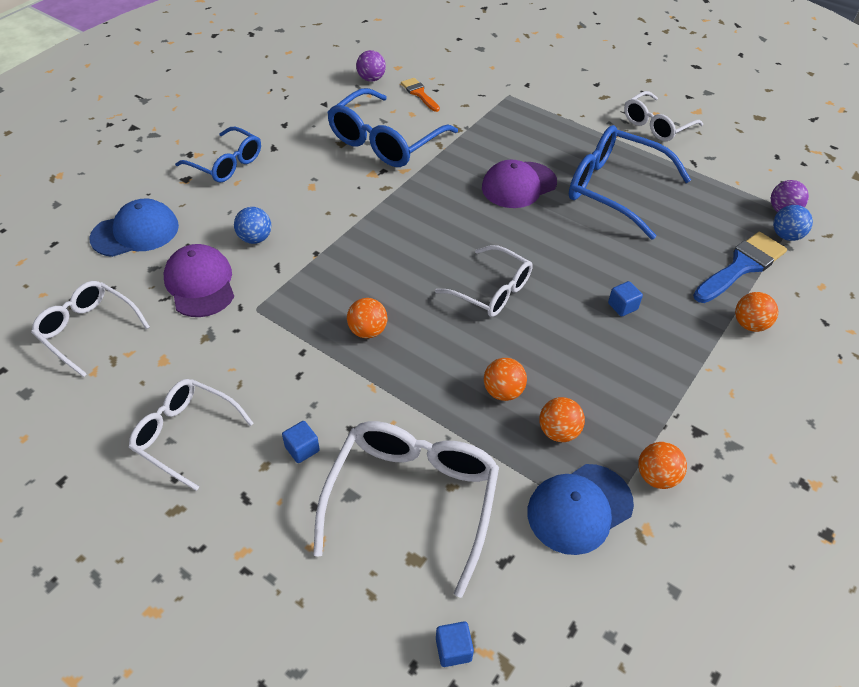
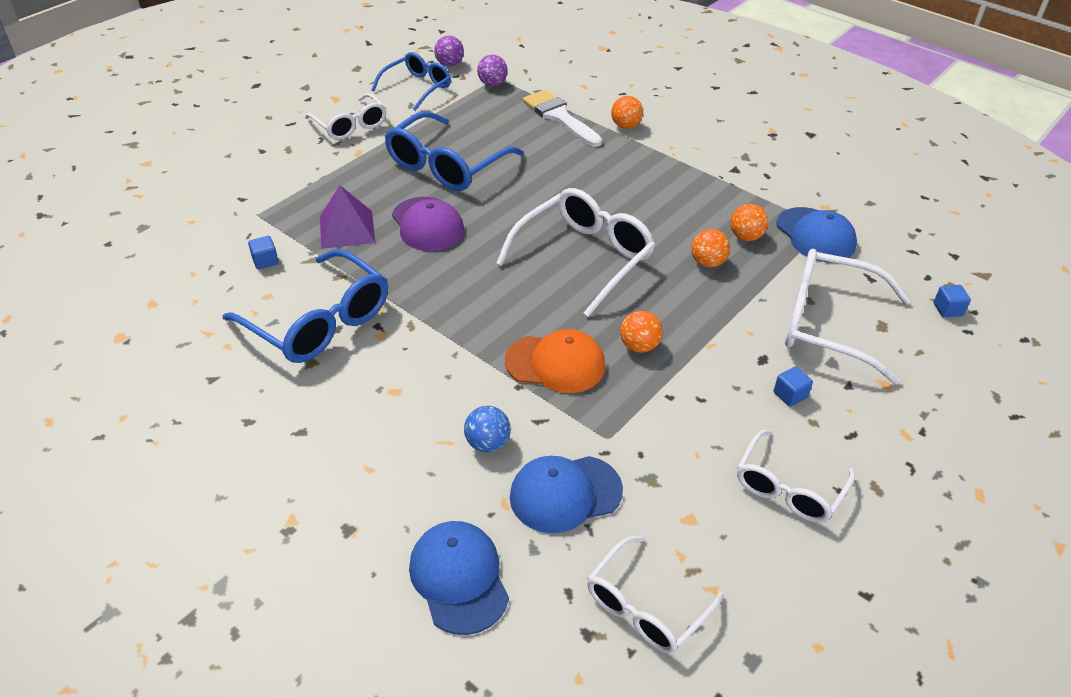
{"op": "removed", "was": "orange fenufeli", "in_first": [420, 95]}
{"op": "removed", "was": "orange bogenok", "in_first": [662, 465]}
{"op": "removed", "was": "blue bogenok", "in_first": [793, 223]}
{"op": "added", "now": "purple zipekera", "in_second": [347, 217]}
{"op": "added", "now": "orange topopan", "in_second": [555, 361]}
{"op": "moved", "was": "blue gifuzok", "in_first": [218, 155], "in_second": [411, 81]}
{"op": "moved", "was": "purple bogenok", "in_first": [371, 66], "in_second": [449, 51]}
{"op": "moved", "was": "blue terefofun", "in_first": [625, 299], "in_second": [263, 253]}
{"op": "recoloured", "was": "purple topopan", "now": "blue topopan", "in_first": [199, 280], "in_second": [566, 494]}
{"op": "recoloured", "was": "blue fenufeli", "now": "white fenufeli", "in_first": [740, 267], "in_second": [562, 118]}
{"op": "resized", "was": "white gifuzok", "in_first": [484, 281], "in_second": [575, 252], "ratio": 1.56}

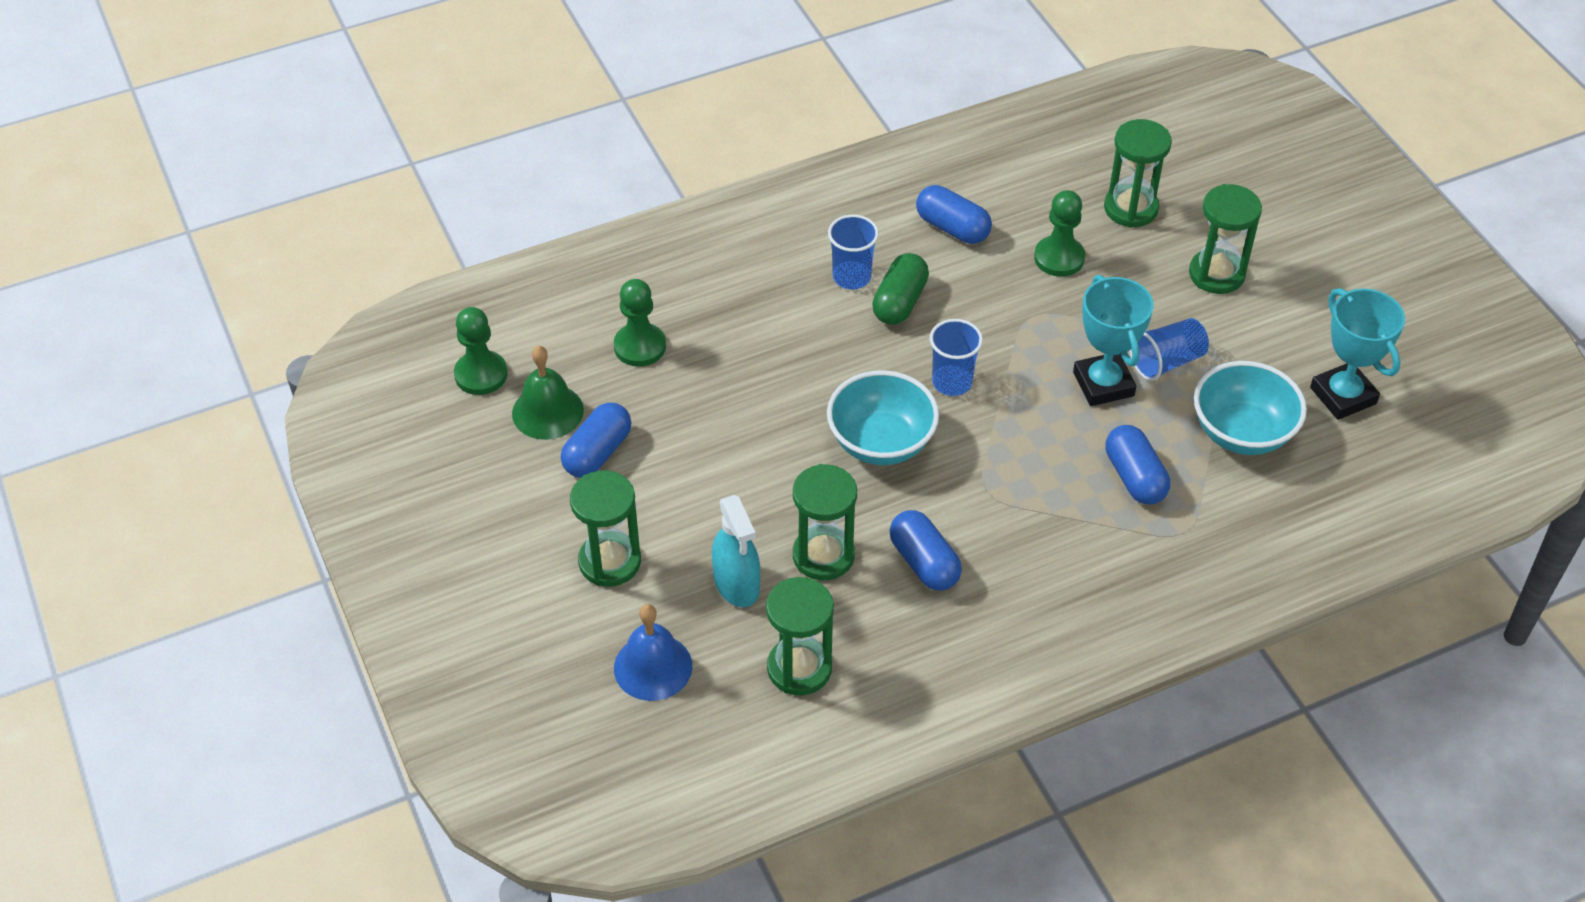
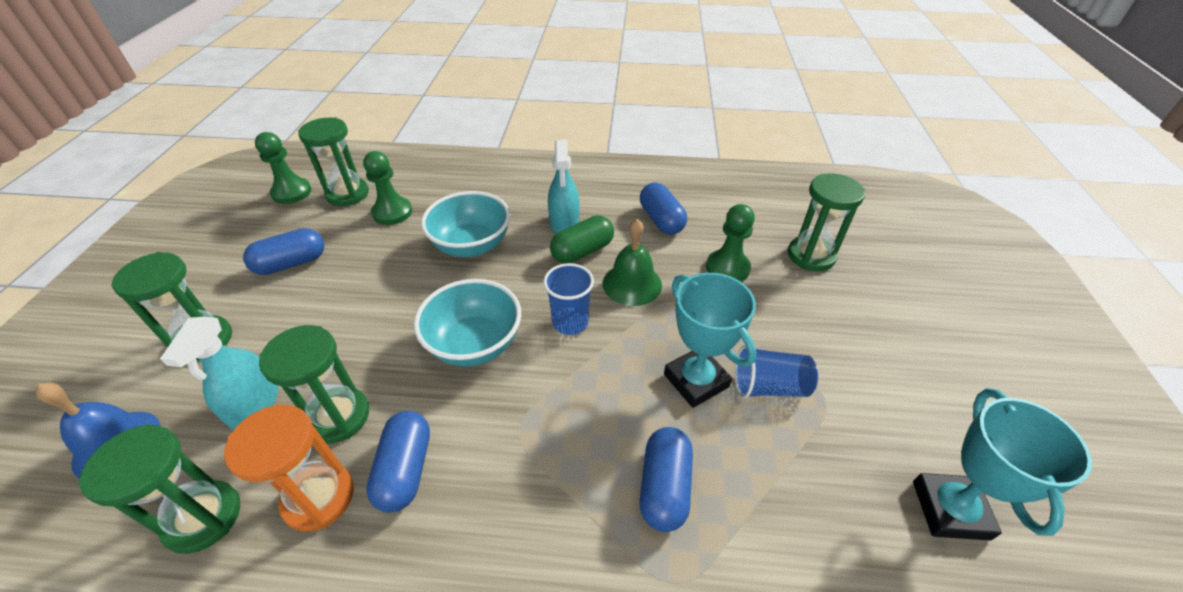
{"op": "added", "now": "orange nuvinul", "in_second": [289, 468]}
{"op": "moved", "was": "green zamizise", "in_first": [548, 393], "in_second": [632, 262]}
{"op": "moved", "was": "green nuvinul", "in_first": [1225, 239], "in_second": [333, 161]}
{"op": "moved", "was": "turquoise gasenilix", "in_first": [1250, 408], "in_second": [466, 224]}
{"op": "replaced", "was": "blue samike", "now": "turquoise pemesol", "in_first": [853, 252], "in_second": [564, 187]}
{"op": "turned", "was": "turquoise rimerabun", "in_first": [1113, 340], "in_second": [710, 340], "clockwise": -45}

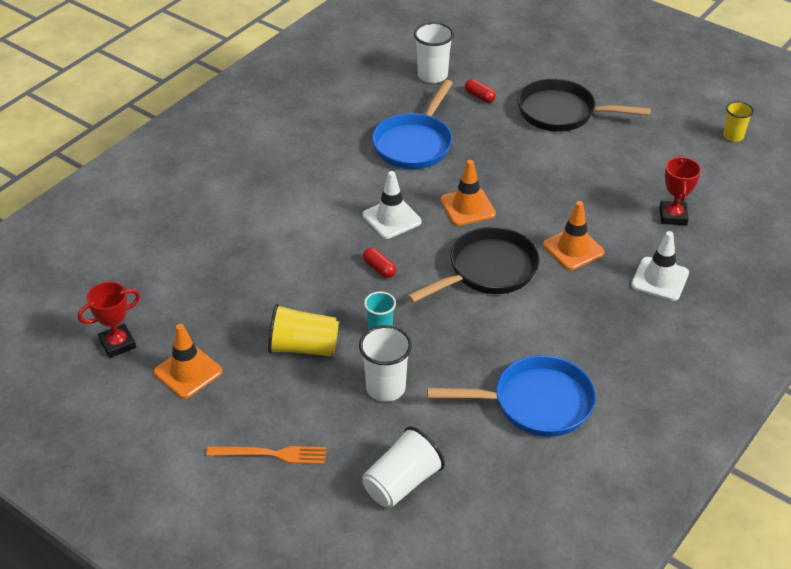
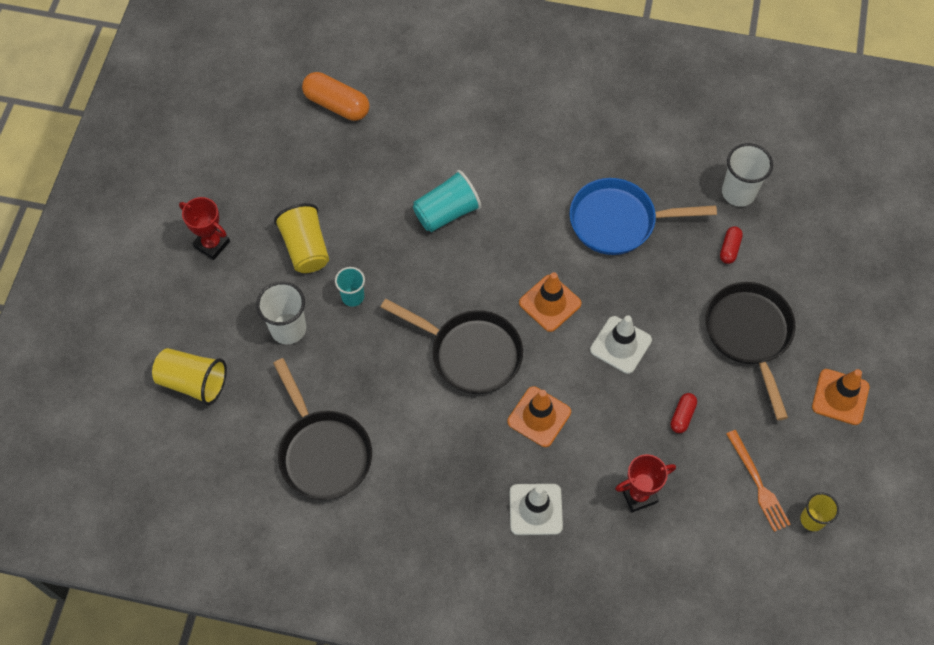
{"op": "added", "now": "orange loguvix", "in_second": [336, 96]}
{"op": "added", "now": "turquoise samike", "in_second": [447, 201]}
{"op": "moved", "was": "red rimerabun", "in_first": [109, 320], "in_second": [204, 228]}
{"op": "moved", "was": "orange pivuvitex", "in_first": [188, 361], "in_second": [840, 397]}
{"op": "moved", "was": "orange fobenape", "in_first": [266, 455], "in_second": [758, 481]}
{"op": "moved", "was": "white pivuvitex", "in_first": [391, 205], "in_second": [621, 344]}
{"op": "moved", "was": "red loguvix", "in_first": [379, 263], "in_second": [683, 413]}
{"op": "recoloured", "was": "white samike", "now": "yellow samike", "in_first": [403, 467], "in_second": [189, 376]}
{"op": "recoloured", "was": "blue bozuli", "now": "black bozuli", "in_first": [511, 396], "in_second": [322, 429]}

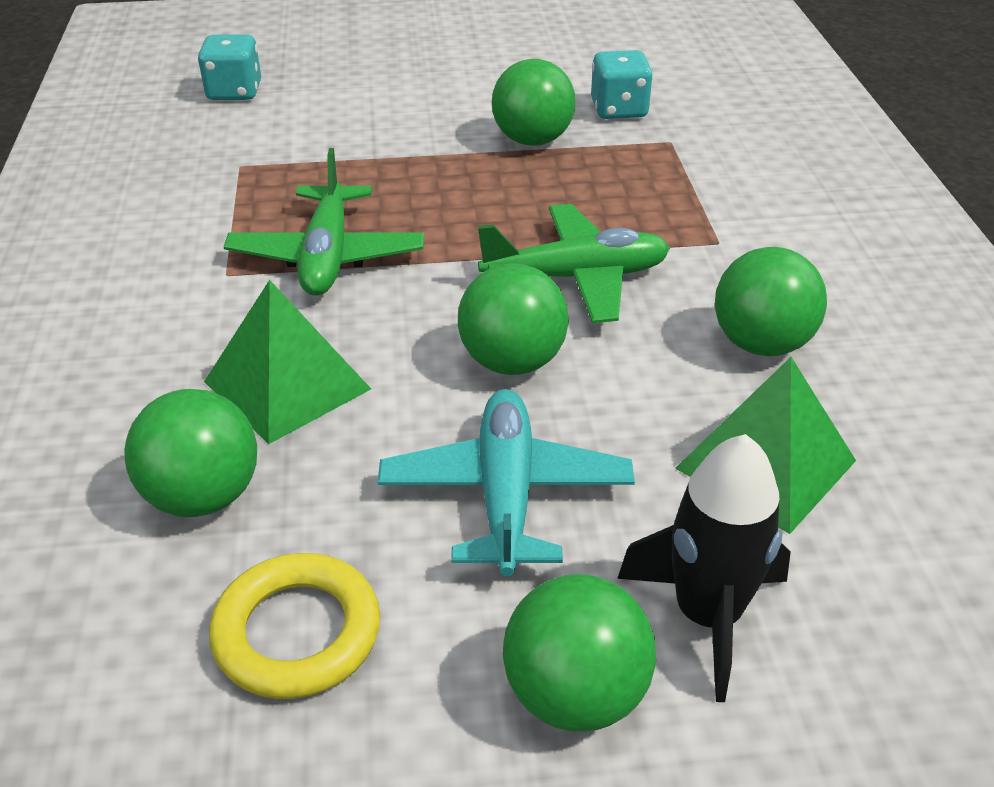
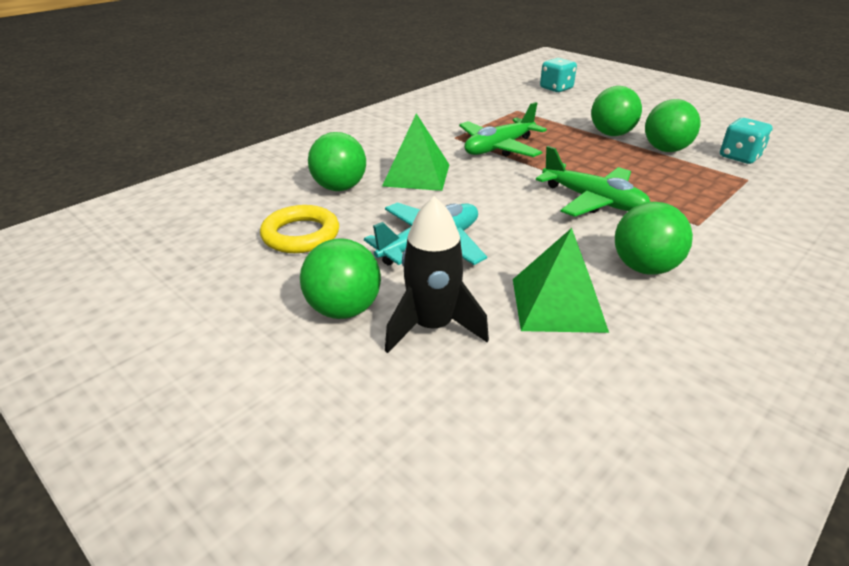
{"op": "moved", "was": "green bogenok", "in_first": [513, 319], "in_second": [616, 111]}

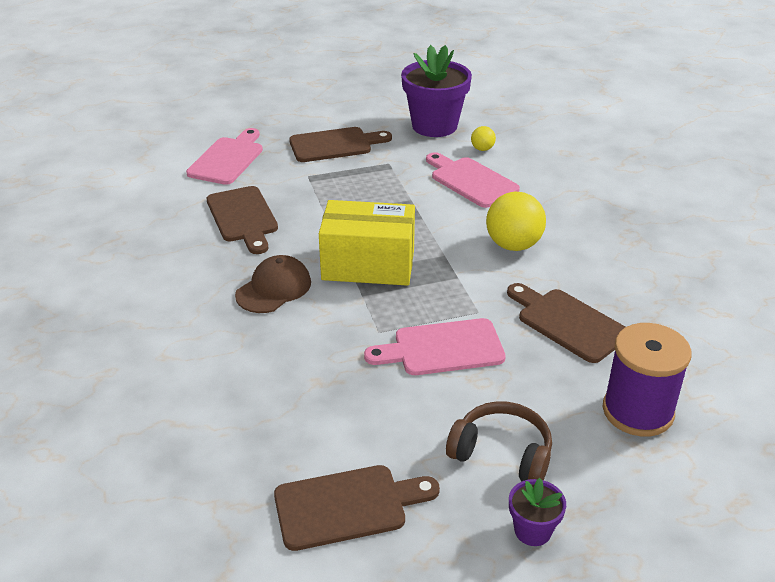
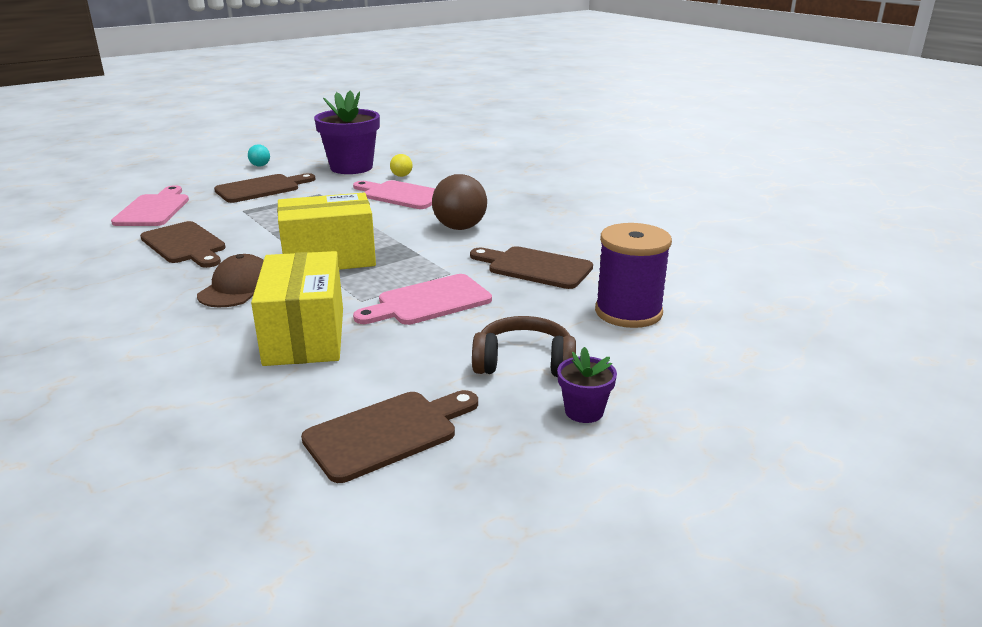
{"op": "added", "now": "turquoise bogenok", "in_second": [259, 155]}
{"op": "added", "now": "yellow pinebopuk", "in_second": [297, 308]}
{"op": "recoloured", "was": "yellow bogenok", "now": "brown bogenok", "in_first": [516, 221], "in_second": [459, 202]}

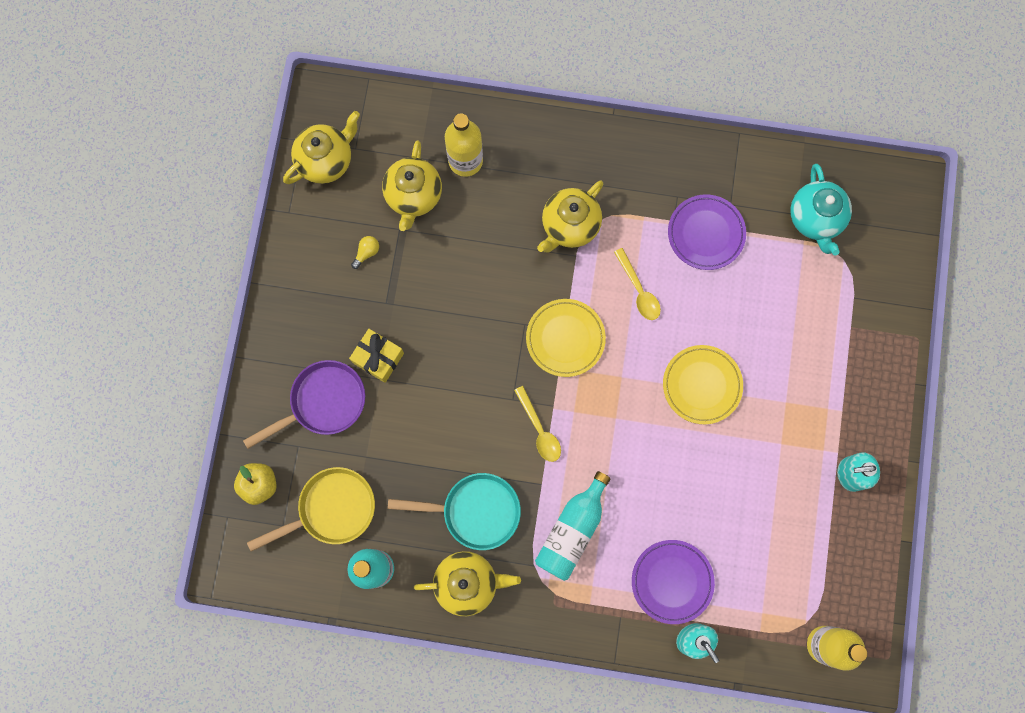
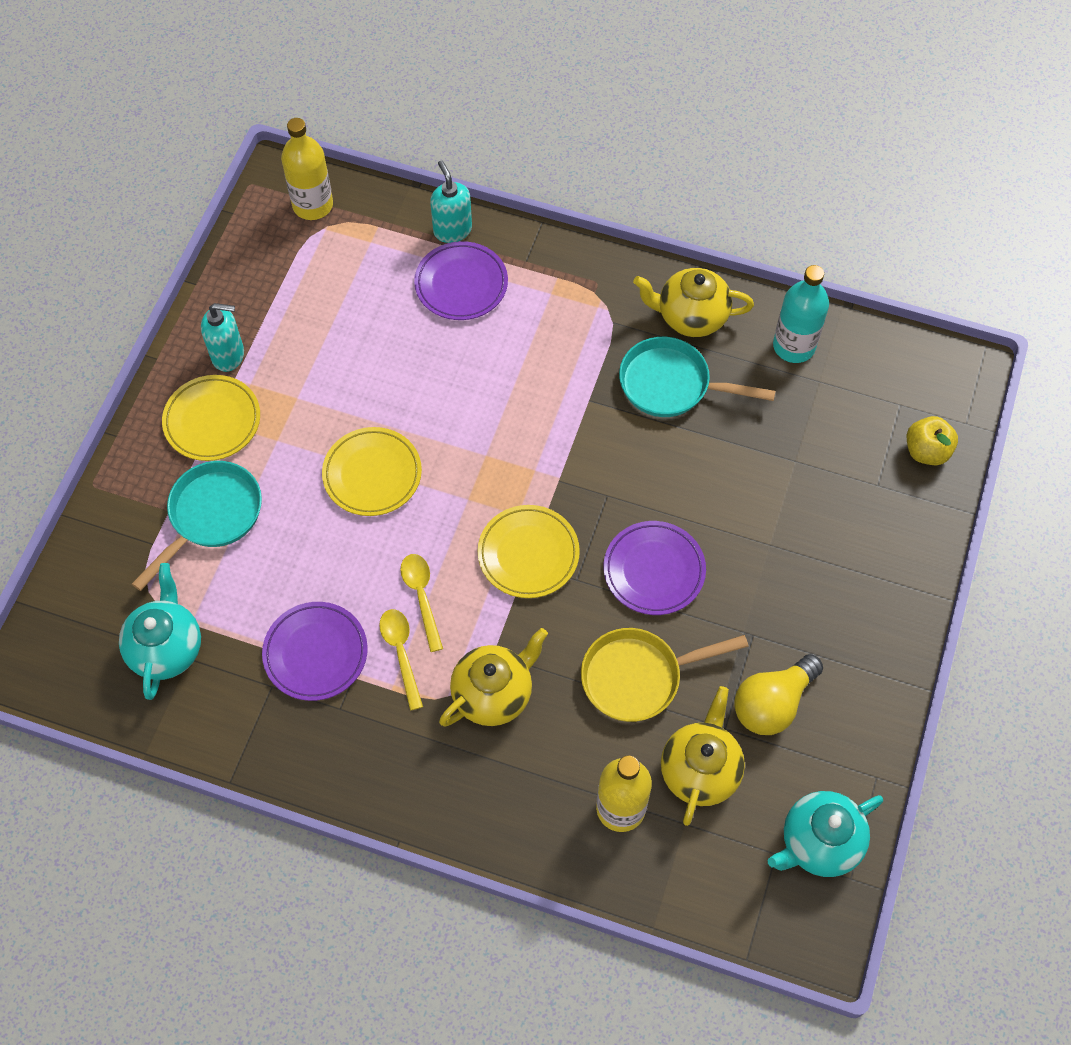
{"op": "removed", "was": "purple bozuli", "in_first": [304, 404]}
{"op": "removed", "was": "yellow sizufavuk", "in_first": [376, 356]}
{"op": "removed", "was": "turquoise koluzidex", "in_first": [573, 526]}
{"op": "added", "now": "turquoise bozuli", "in_second": [197, 526]}
{"op": "added", "now": "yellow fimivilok", "in_second": [211, 418]}
{"op": "added", "now": "purple fimivilok", "in_second": [654, 568]}
{"op": "moved", "was": "yellow bozuli", "in_first": [311, 509], "in_second": [665, 675]}
{"op": "moved", "was": "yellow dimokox", "in_first": [537, 424], "in_second": [401, 659]}
{"op": "recoloured", "was": "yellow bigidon", "now": "turquoise bigidon", "in_first": [321, 147], "in_second": [825, 834]}
{"op": "resized", "was": "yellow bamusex", "in_first": [365, 252], "in_second": [778, 694], "ratio": 2.21}

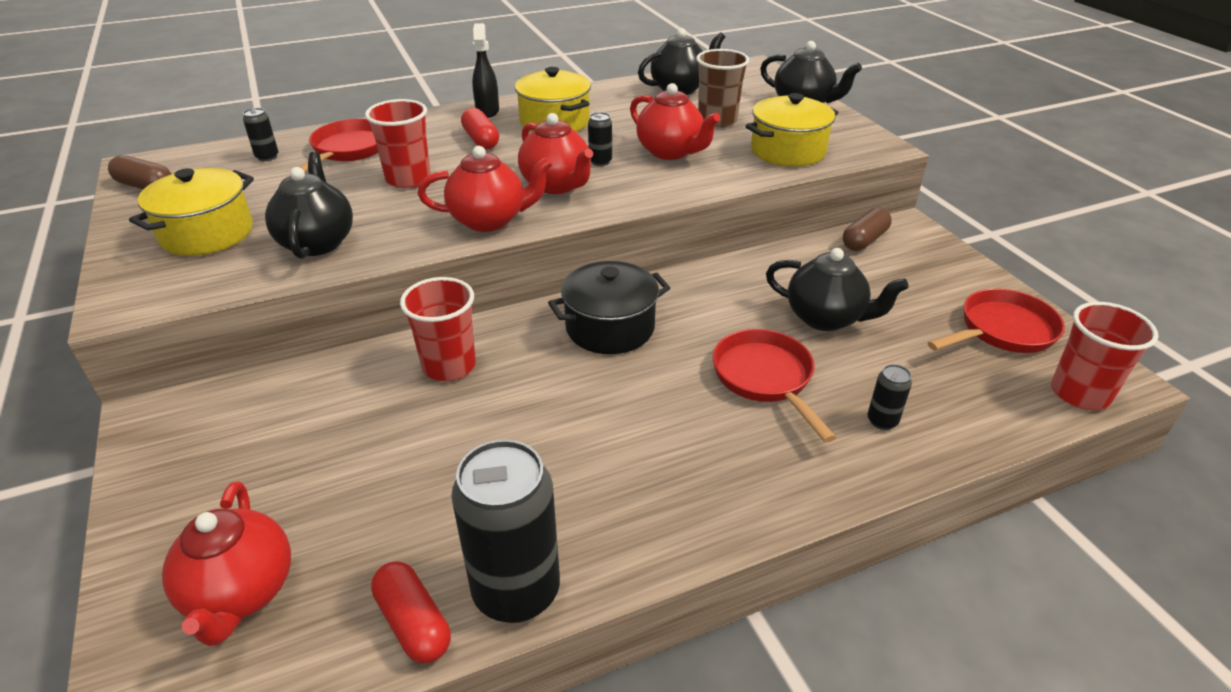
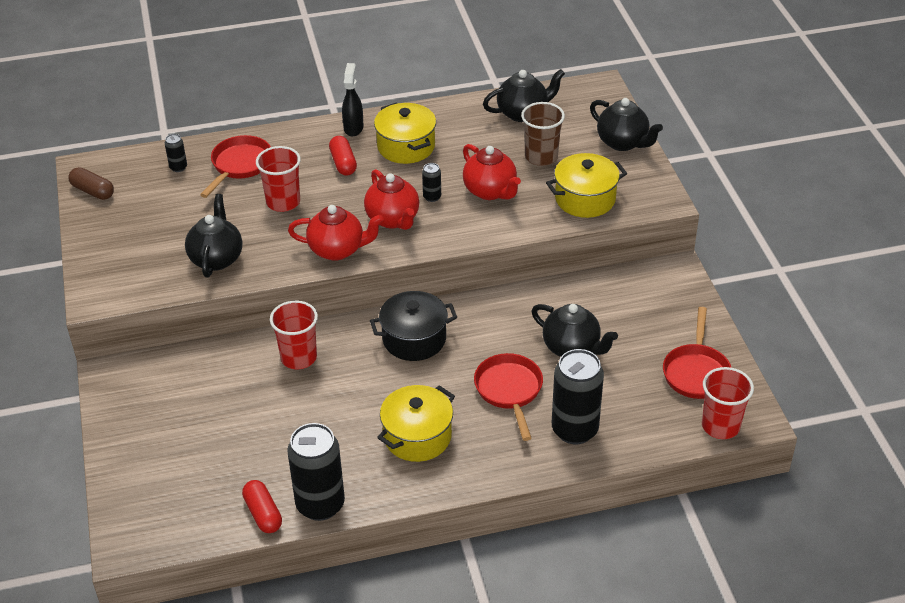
{"op": "removed", "was": "red bigidon", "in_first": [226, 564]}
{"op": "removed", "was": "brown loguvix", "in_first": [867, 229]}
{"op": "moved", "was": "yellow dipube", "in_first": [191, 212], "in_second": [416, 423]}
{"op": "turned", "was": "red bozuli", "in_first": [996, 320], "in_second": [697, 353], "clockwise": 120}
{"op": "resized", "was": "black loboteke", "in_first": [890, 397], "in_second": [578, 396], "ratio": 2.27}

